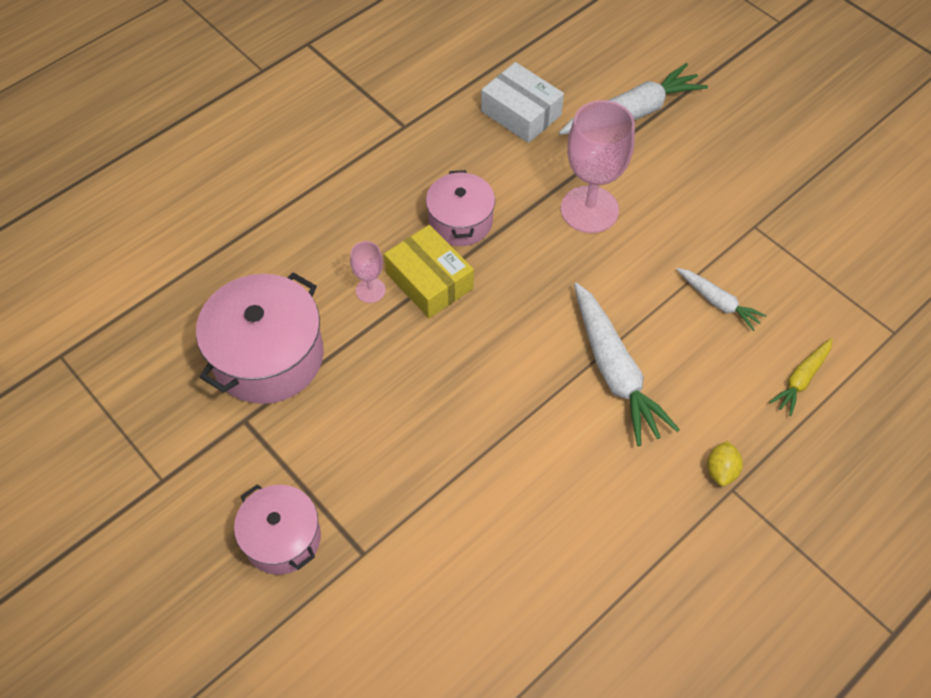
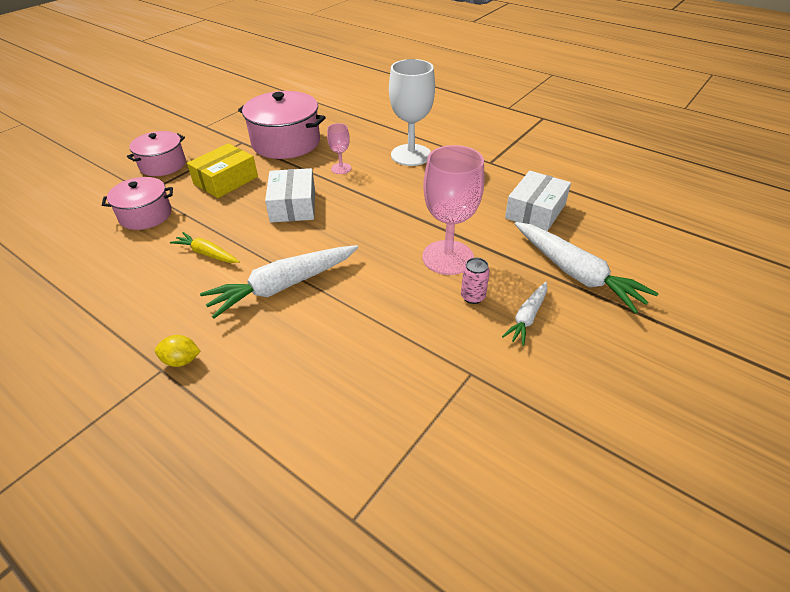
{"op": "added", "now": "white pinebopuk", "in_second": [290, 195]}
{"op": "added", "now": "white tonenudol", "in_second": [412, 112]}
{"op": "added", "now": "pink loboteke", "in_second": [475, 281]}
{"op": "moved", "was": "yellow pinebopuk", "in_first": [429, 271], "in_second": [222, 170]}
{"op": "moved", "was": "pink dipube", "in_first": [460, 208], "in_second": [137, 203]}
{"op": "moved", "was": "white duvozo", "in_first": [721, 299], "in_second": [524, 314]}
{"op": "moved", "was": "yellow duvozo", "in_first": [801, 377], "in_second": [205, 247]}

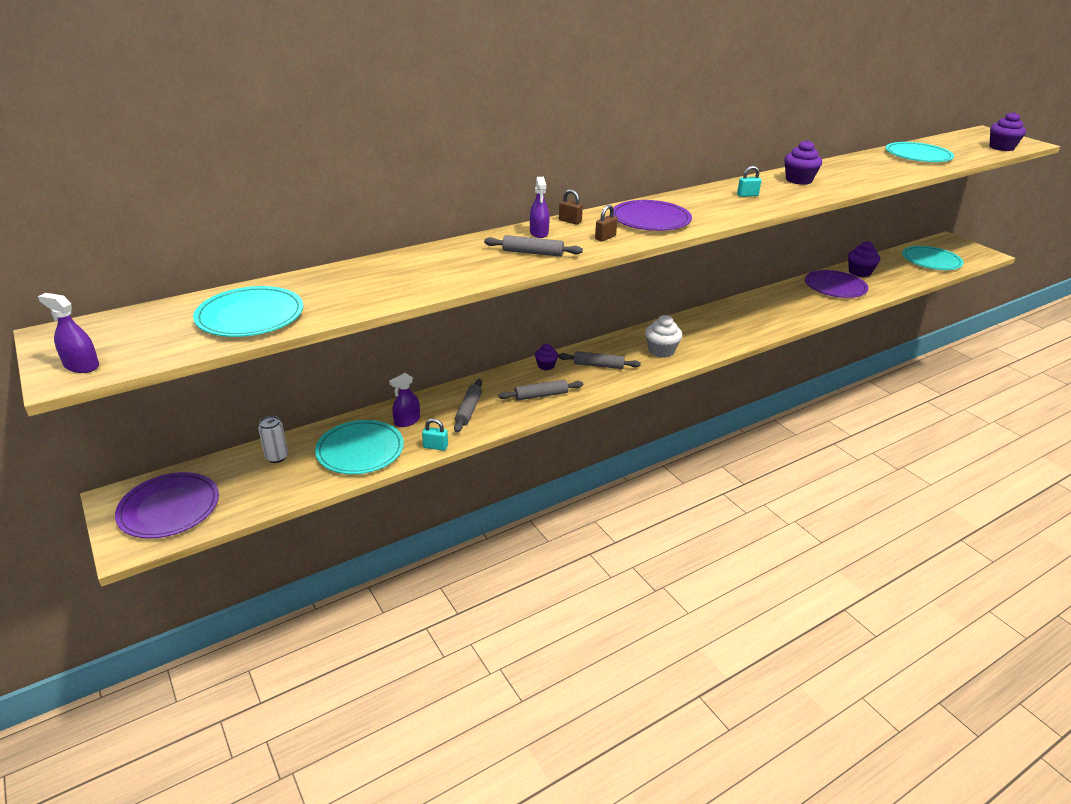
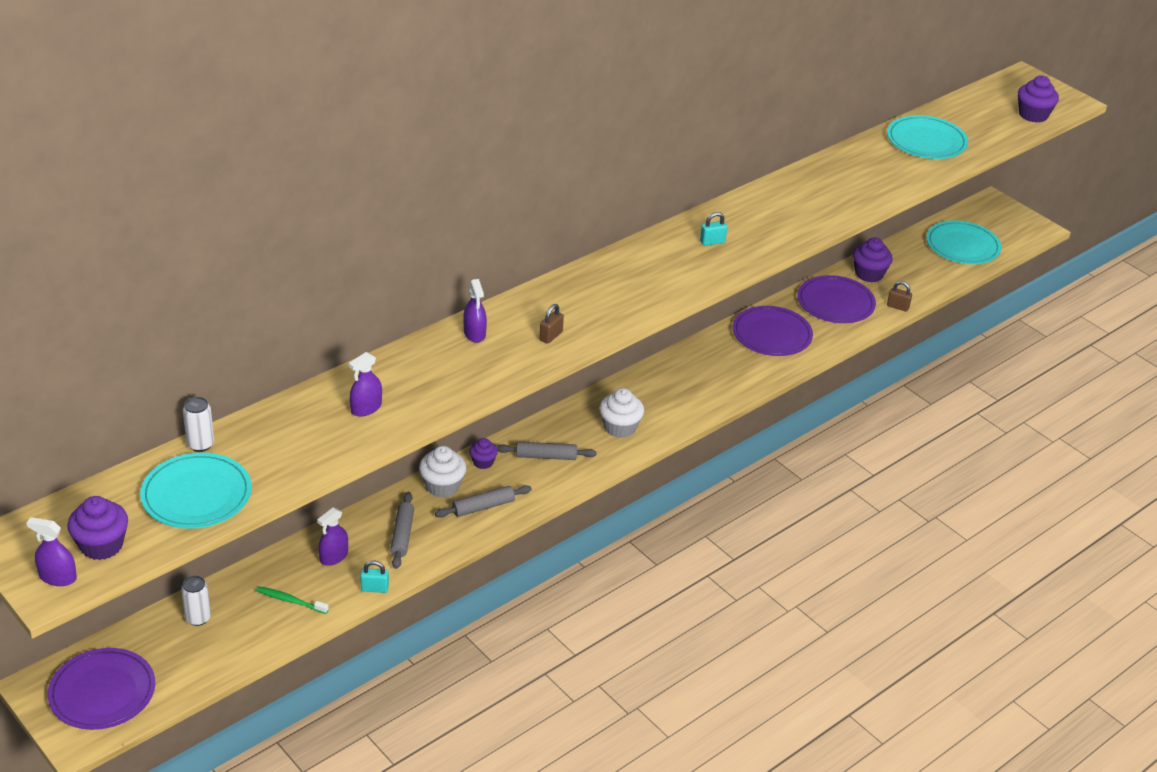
{"op": "removed", "was": "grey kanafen", "in_first": [533, 246]}
{"op": "added", "now": "white loboteke", "in_second": [198, 424]}
{"op": "added", "now": "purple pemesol", "in_second": [365, 384]}
{"op": "added", "now": "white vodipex", "in_second": [443, 472]}
{"op": "moved", "was": "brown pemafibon", "in_first": [571, 207], "in_second": [899, 296]}
{"op": "moved", "was": "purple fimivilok", "in_first": [652, 215], "in_second": [772, 331]}
{"op": "moved", "was": "purple vodipex", "in_first": [803, 162], "in_second": [97, 528]}
{"op": "replaced", "was": "turquoise fimivilok", "now": "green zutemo", "in_first": [359, 447], "in_second": [292, 600]}

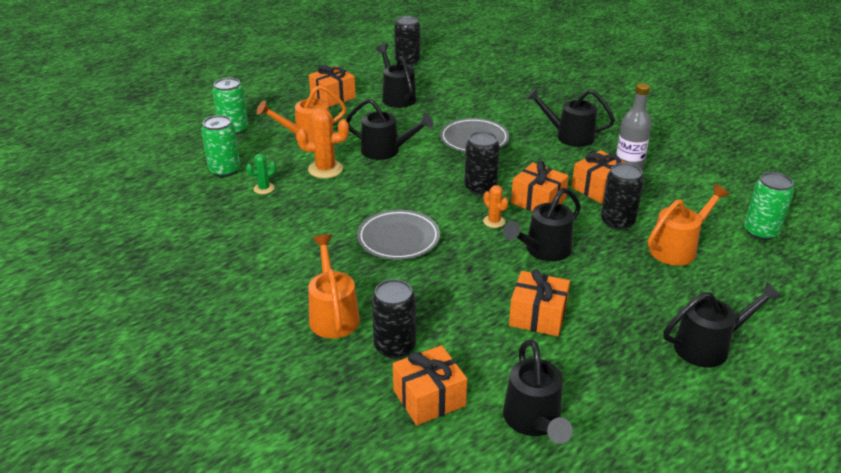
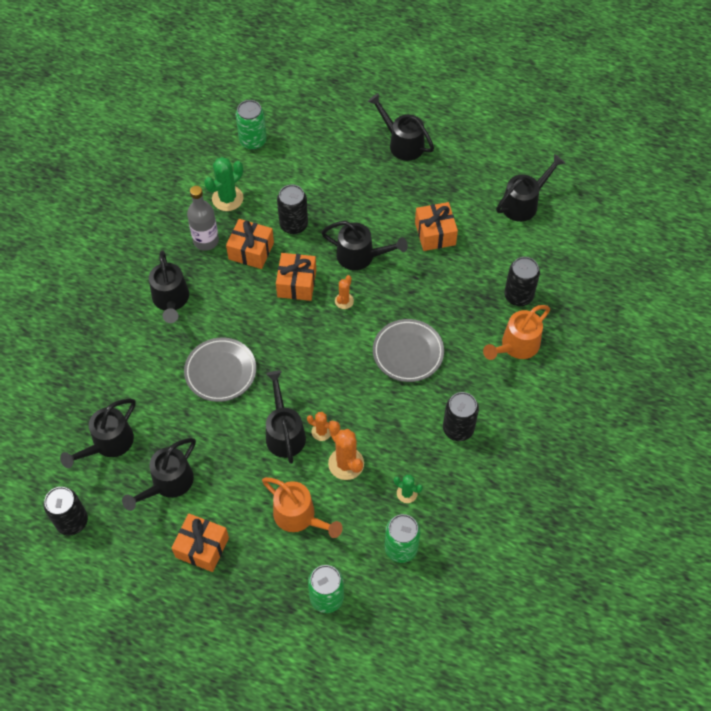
{"op": "removed", "was": "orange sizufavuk", "in_first": [430, 385]}
{"op": "removed", "was": "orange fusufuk", "in_first": [688, 225]}
{"op": "added", "now": "black fusufuk", "in_second": [98, 433]}
{"op": "added", "now": "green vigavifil", "in_second": [224, 184]}
{"op": "added", "now": "orange vigavifil", "in_second": [319, 426]}
{"op": "moved", "was": "black loboteke", "in_first": [482, 163], "in_second": [461, 416]}

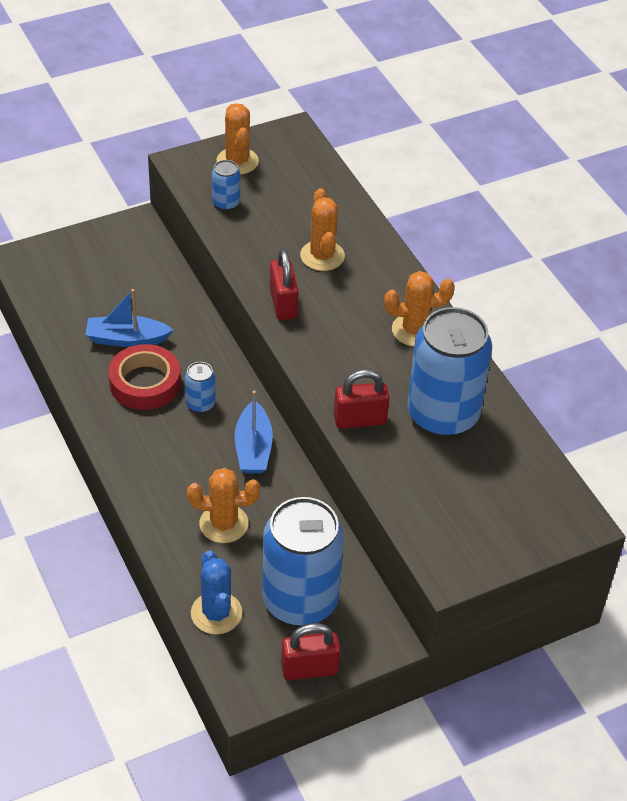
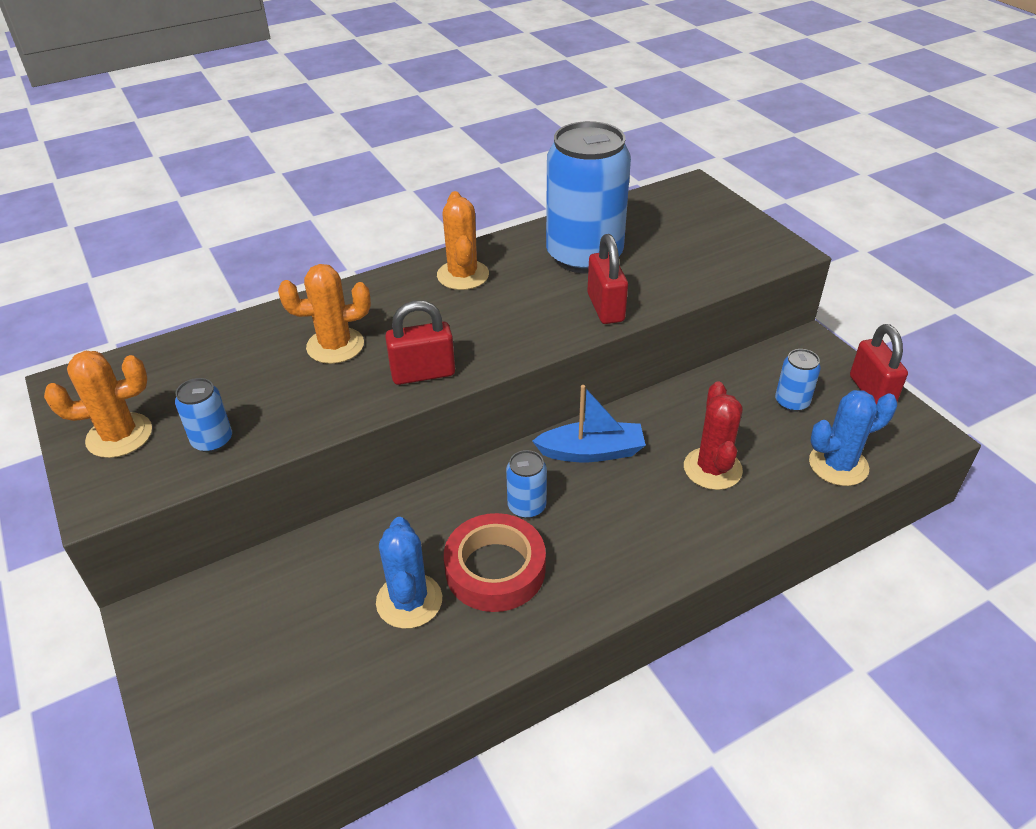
{"op": "replaced", "was": "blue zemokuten", "now": "blue vigavifil", "in_first": [129, 318], "in_second": [409, 573]}
{"op": "recoloured", "was": "orange vigavifil", "now": "red vigavifil", "in_first": [223, 505], "in_second": [713, 436]}
{"op": "resized", "was": "blue loboteke", "in_first": [303, 561], "in_second": [798, 380], "ratio": 0.43}

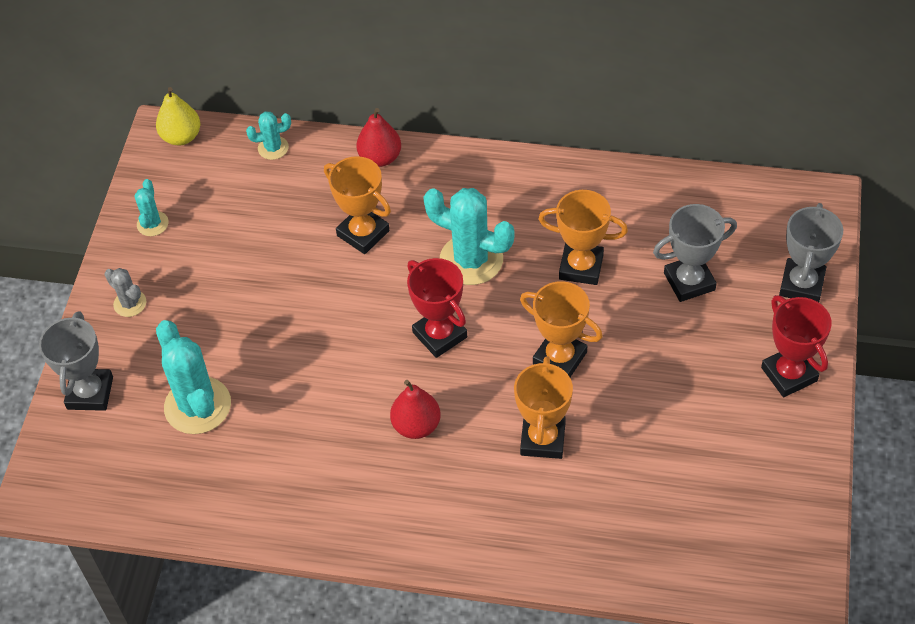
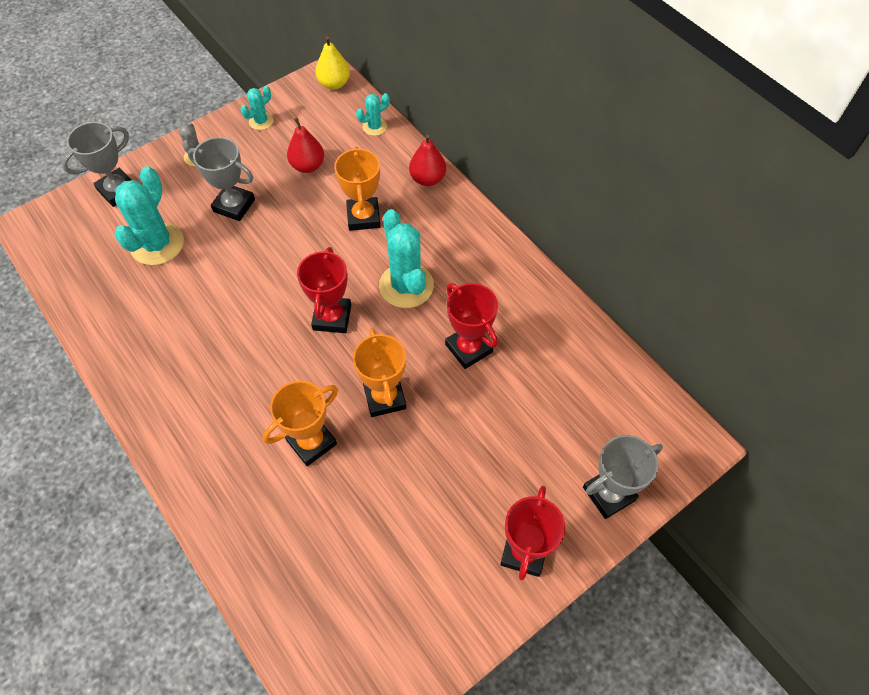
{"op": "moved", "was": "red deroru", "in_first": [415, 409], "in_second": [305, 145]}
{"op": "moved", "was": "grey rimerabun", "in_first": [695, 253], "in_second": [221, 179]}
{"op": "recoloured", "was": "orange rimerabun", "now": "red rimerabun", "in_first": [583, 237], "in_second": [471, 326]}
{"op": "turned", "was": "turquoise vigavifil", "in_first": [268, 135], "in_second": [373, 114], "clockwise": -60}

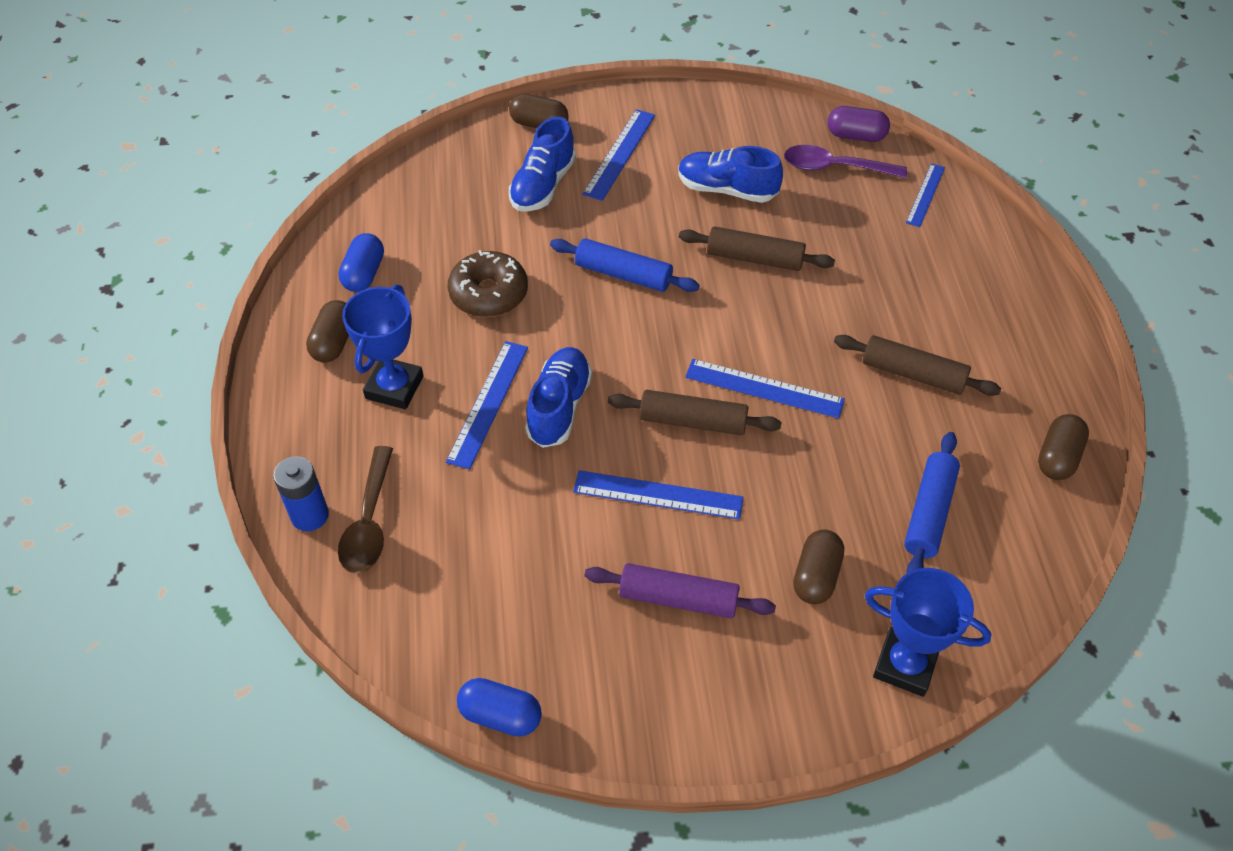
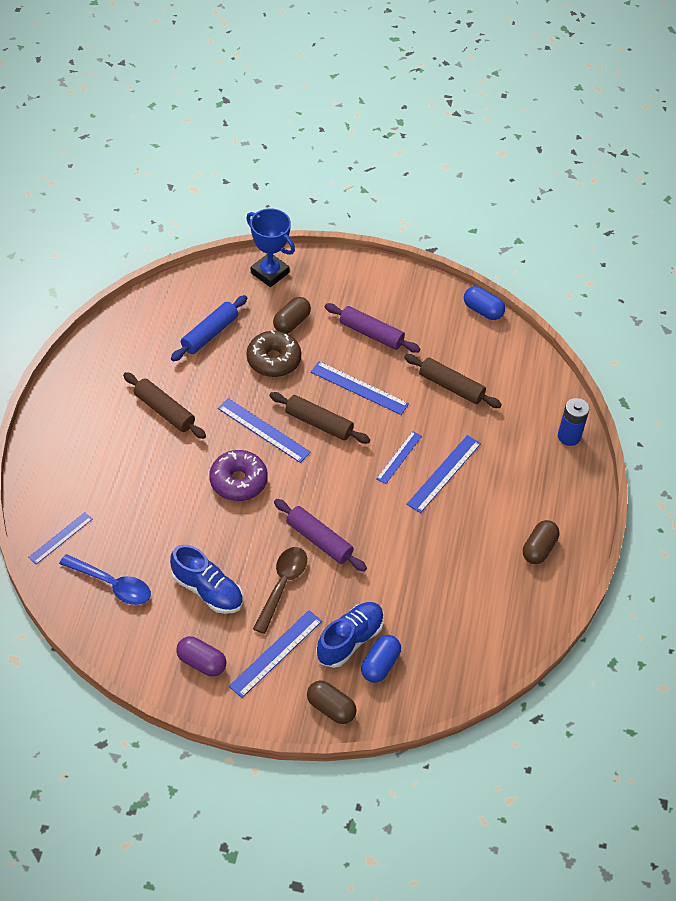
{"op": "removed", "was": "blue rimerabun", "in_first": [383, 346]}
{"op": "removed", "was": "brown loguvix", "in_first": [1063, 447]}
{"op": "added", "now": "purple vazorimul", "in_second": [238, 475]}
{"op": "moved", "was": "blue loguvix", "in_first": [361, 262], "in_second": [381, 659]}
{"op": "moved", "was": "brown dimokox", "in_first": [365, 509], "in_second": [280, 590]}
{"op": "moved", "was": "brown vazorimul", "in_first": [488, 283], "in_second": [274, 353]}
{"op": "moved", "was": "brown kanafen", "in_first": [757, 248], "in_second": [453, 381]}
{"op": "moved", "was": "purple loguvix", "in_first": [859, 124], "in_second": [201, 656]}
{"op": "replaced", "was": "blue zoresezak", "now": "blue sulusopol", "in_first": [558, 397], "in_second": [399, 457]}
{"op": "recoloured", "was": "blue kanafen", "now": "purple kanafen", "in_first": [624, 265], "in_second": [320, 535]}
{"op": "recoloured", "was": "purple dimokox", "now": "blue dimokox", "in_first": [845, 161], "in_second": [105, 579]}

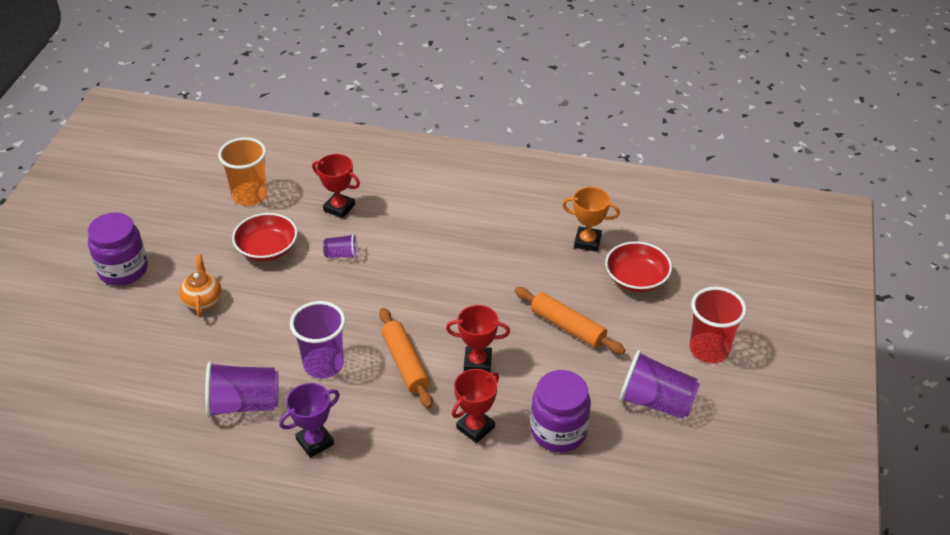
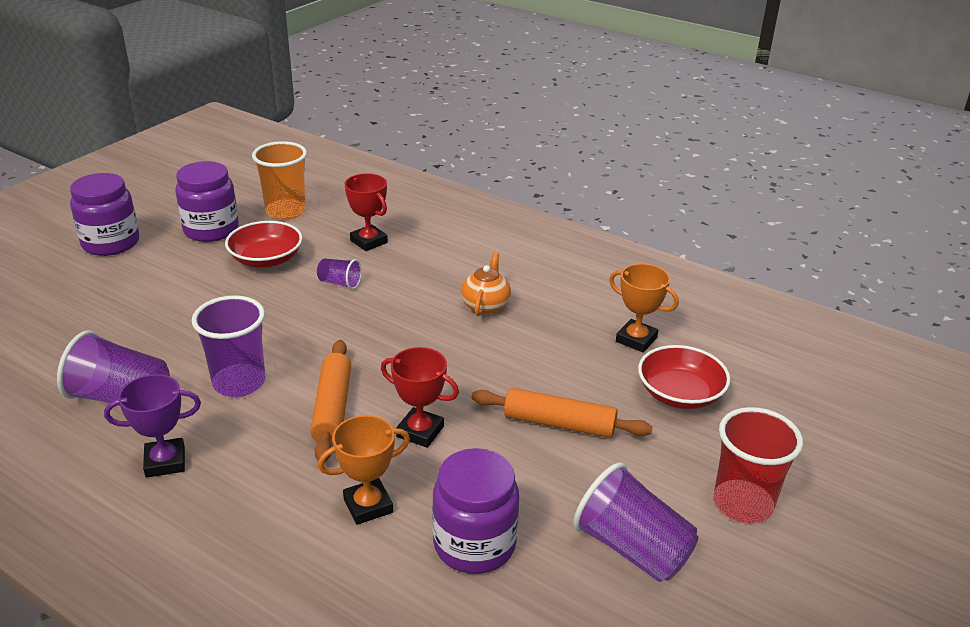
{"op": "added", "now": "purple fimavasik", "in_second": [207, 201]}
{"op": "moved", "was": "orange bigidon", "in_first": [200, 285], "in_second": [486, 284]}
{"op": "recoloured", "was": "red rimerabun", "now": "orange rimerabun", "in_first": [475, 406], "in_second": [364, 470]}
{"op": "turned", "was": "orange kanafen", "in_first": [569, 320], "in_second": [562, 413], "clockwise": -45}

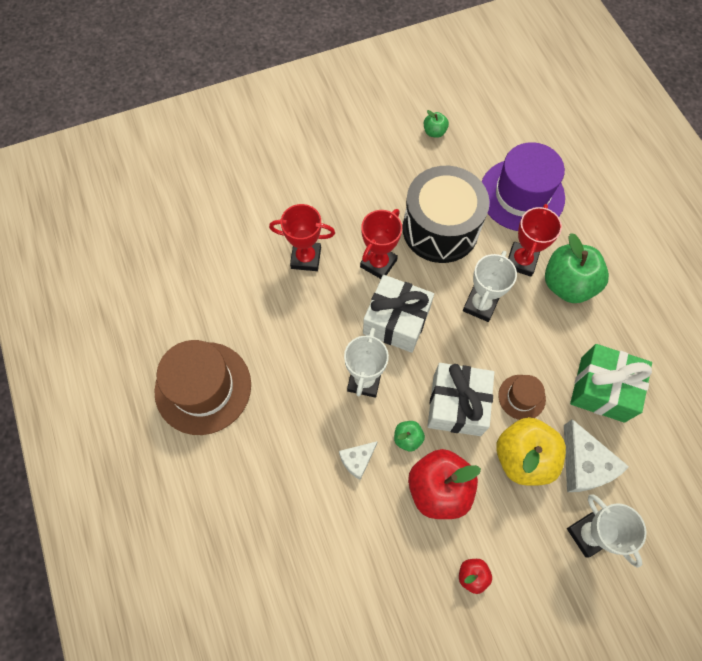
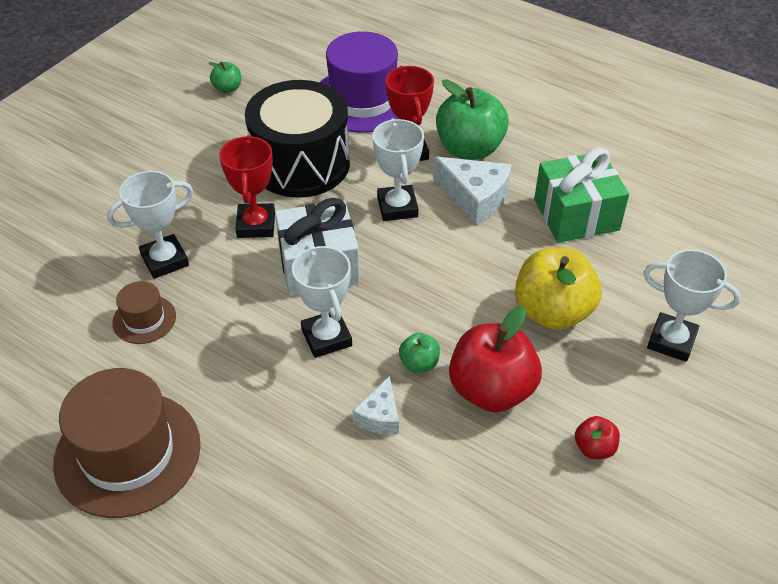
{"op": "removed", "was": "white sizufavuk", "in_first": [460, 399]}
{"op": "moved", "was": "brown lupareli", "in_first": [522, 397], "in_second": [144, 312]}
{"op": "moved", "was": "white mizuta", "in_first": [596, 455], "in_second": [472, 190]}
{"op": "recoloured", "was": "red rimerabun", "now": "white rimerabun", "in_first": [302, 237], "in_second": [150, 225]}

